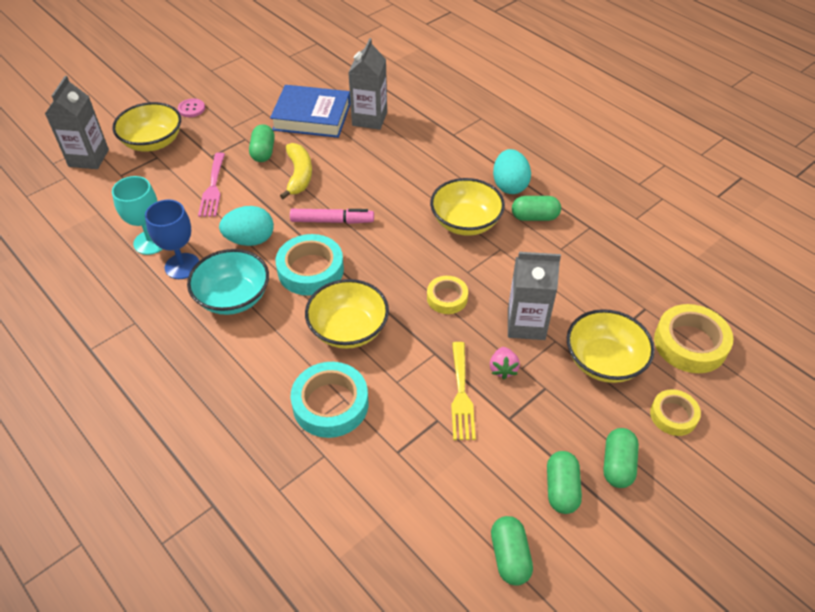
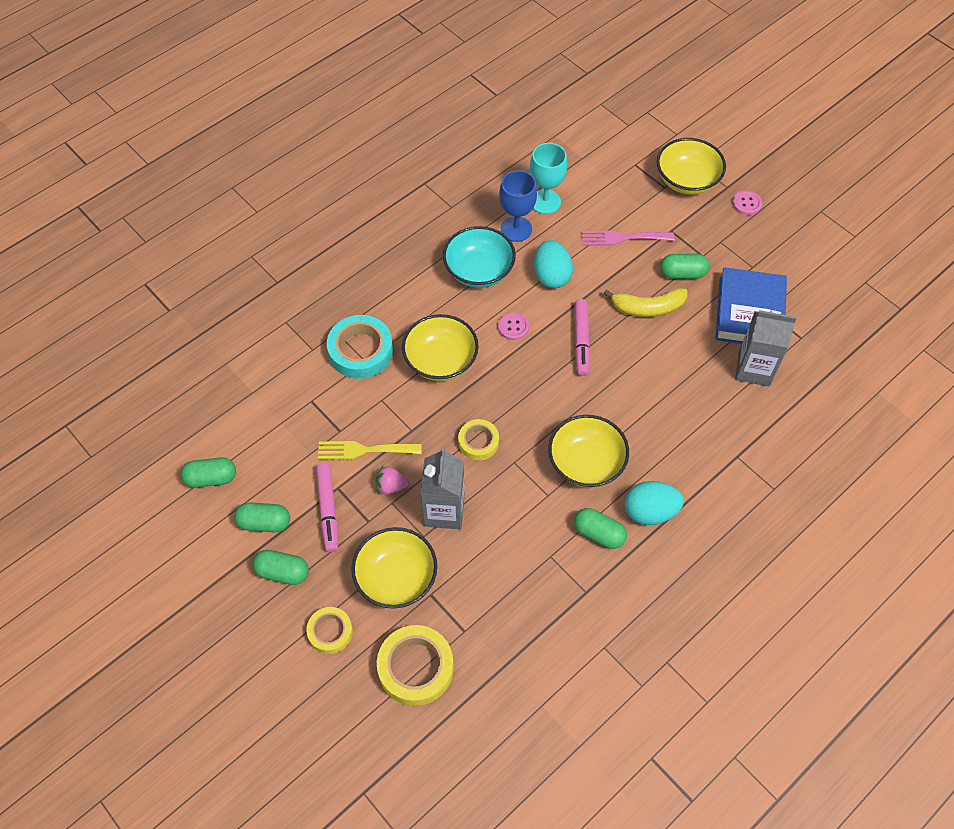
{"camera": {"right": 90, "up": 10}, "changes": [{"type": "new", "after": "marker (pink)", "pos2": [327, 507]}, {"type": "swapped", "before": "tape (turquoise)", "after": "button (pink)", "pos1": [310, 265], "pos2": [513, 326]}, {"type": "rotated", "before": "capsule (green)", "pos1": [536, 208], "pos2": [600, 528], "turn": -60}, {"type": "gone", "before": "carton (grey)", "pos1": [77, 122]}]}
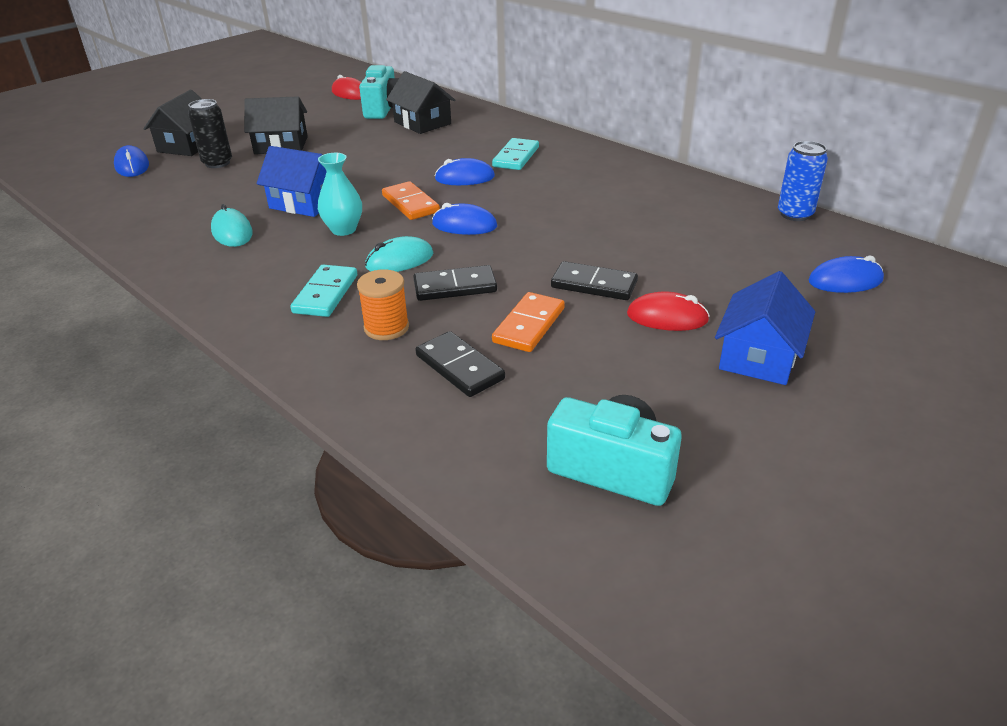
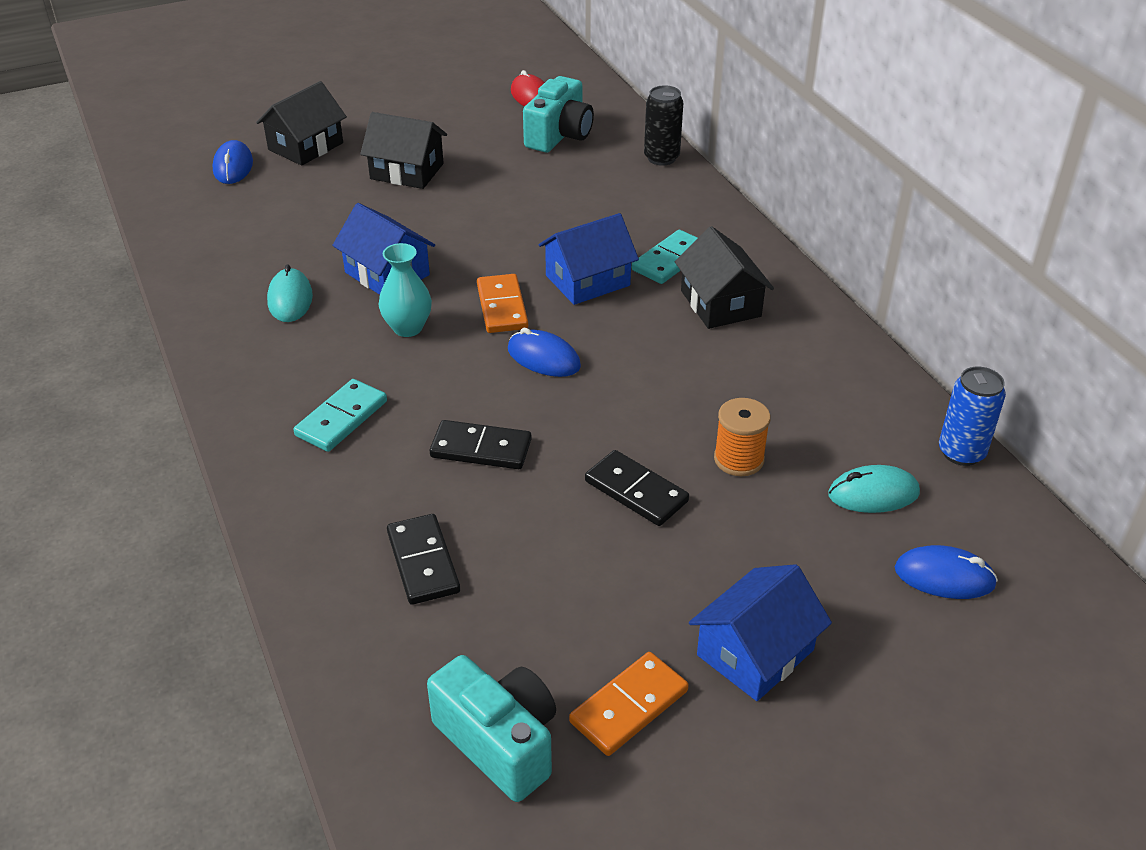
{"camera": {"right": 20, "up": 5}, "changes": [{"type": "swapped", "before": "mouse (blue)", "after": "house (blue)", "pos1": [465, 171], "pos2": [588, 259]}, {"type": "shifted", "before": "domino (orange)", "pos1": [528, 322], "pos2": [629, 704]}, {"type": "shifted", "before": "can (black)", "pos1": [210, 133], "pos2": [663, 125]}, {"type": "shifted", "before": "house (black)", "pos1": [420, 102], "pos2": [724, 277]}, {"type": "shifted", "before": "spool (orange)", "pos1": [383, 304], "pos2": [742, 437]}, {"type": "shifted", "before": "mouse (turquoise)", "pos1": [399, 254], "pos2": [874, 489]}, {"type": "gone", "before": "mouse (red)", "pos1": [668, 311]}]}
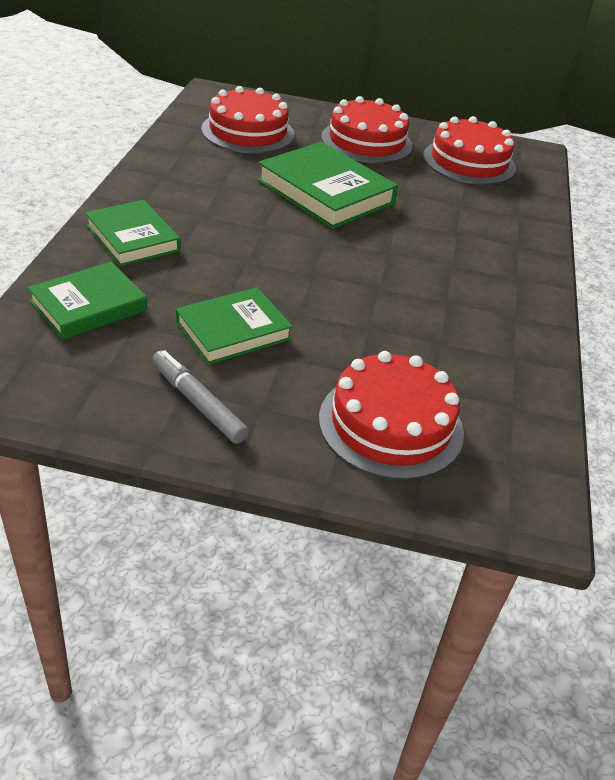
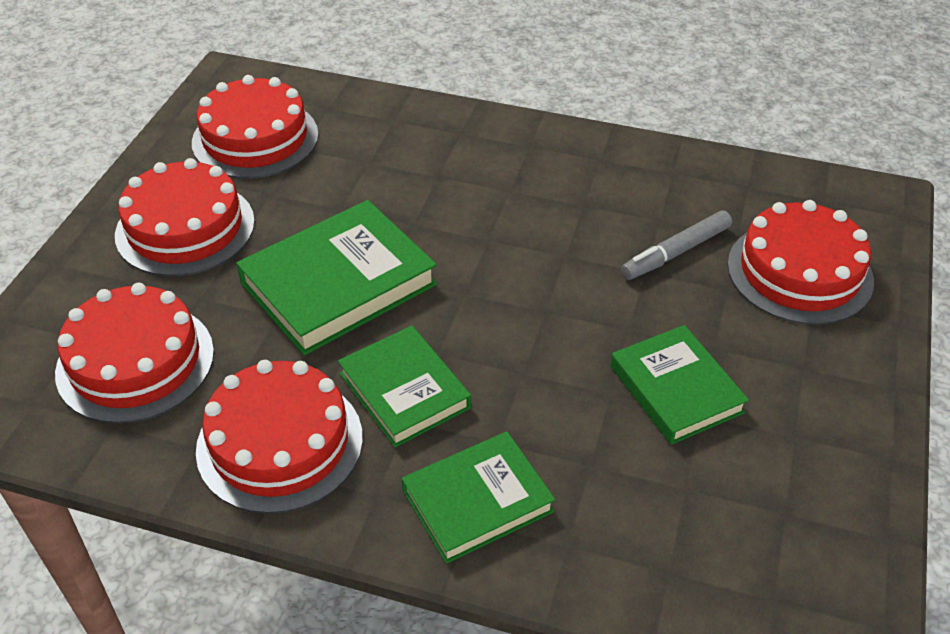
{"camera": {"right": -80, "up": 5}, "changes": [{"type": "new", "after": "cake (red)", "pos2": [279, 437]}, {"type": "shifted", "before": "book (green)", "pos1": [87, 301], "pos2": [404, 386]}, {"type": "shifted", "before": "marker (grey)", "pos1": [200, 397], "pos2": [676, 245]}]}
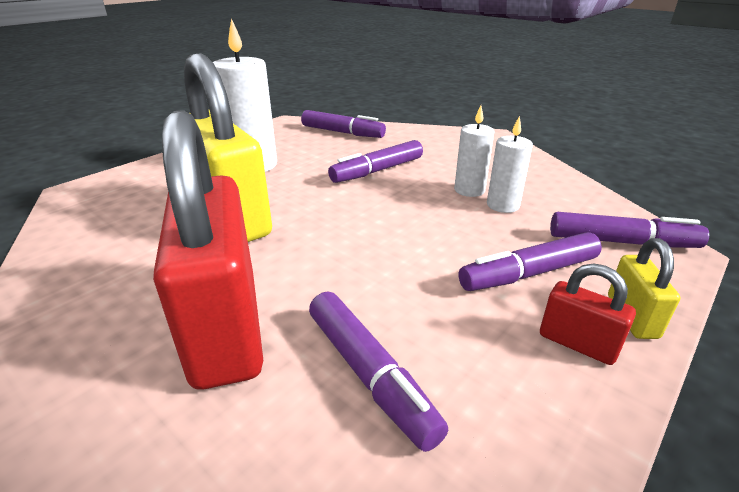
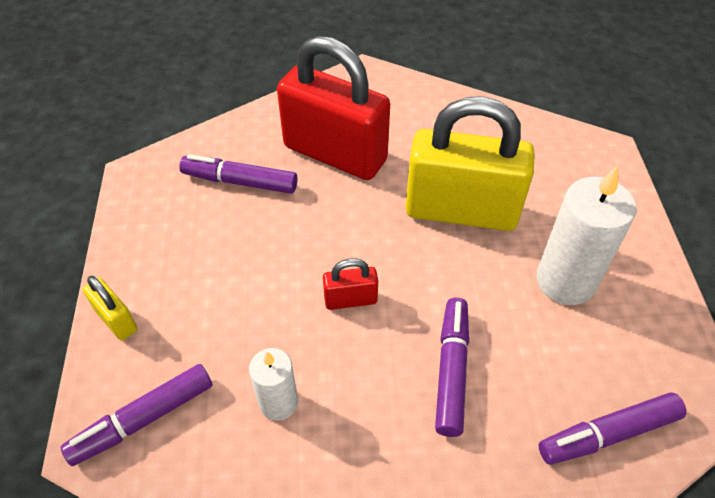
{"camera": {"right": 135, "up": 20}, "changes": [{"type": "shifted", "before": "padlock (red)", "pos1": [588, 314], "pos2": [350, 284]}, {"type": "gone", "before": "candle (white)", "pos1": [474, 151]}, {"type": "gone", "before": "marker (purple)", "pos1": [530, 261]}]}
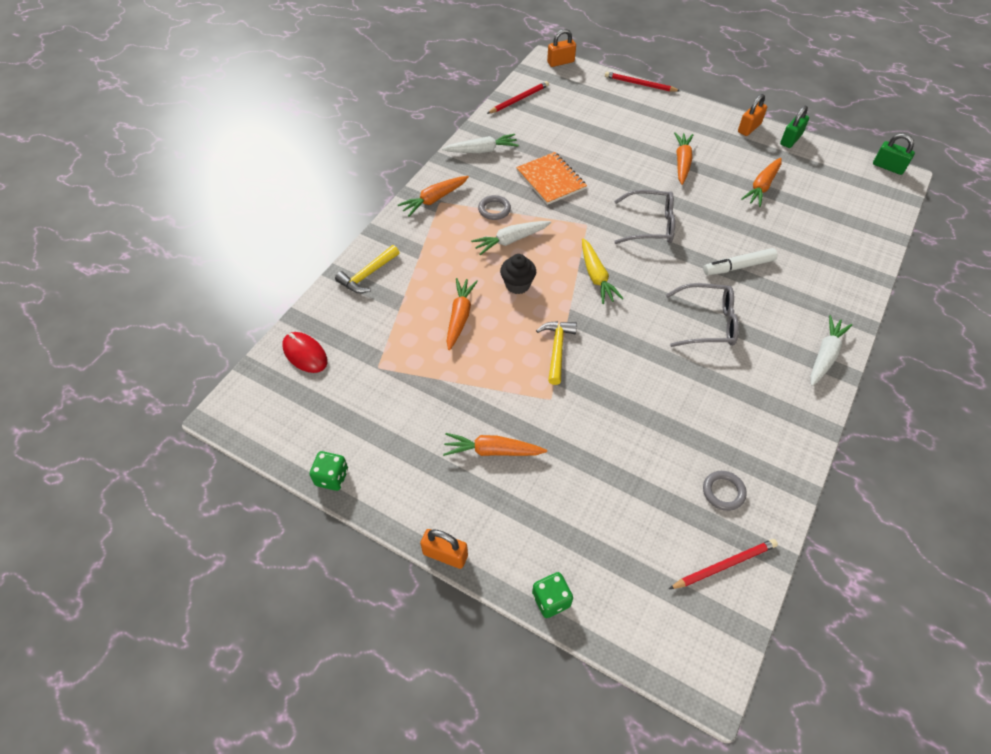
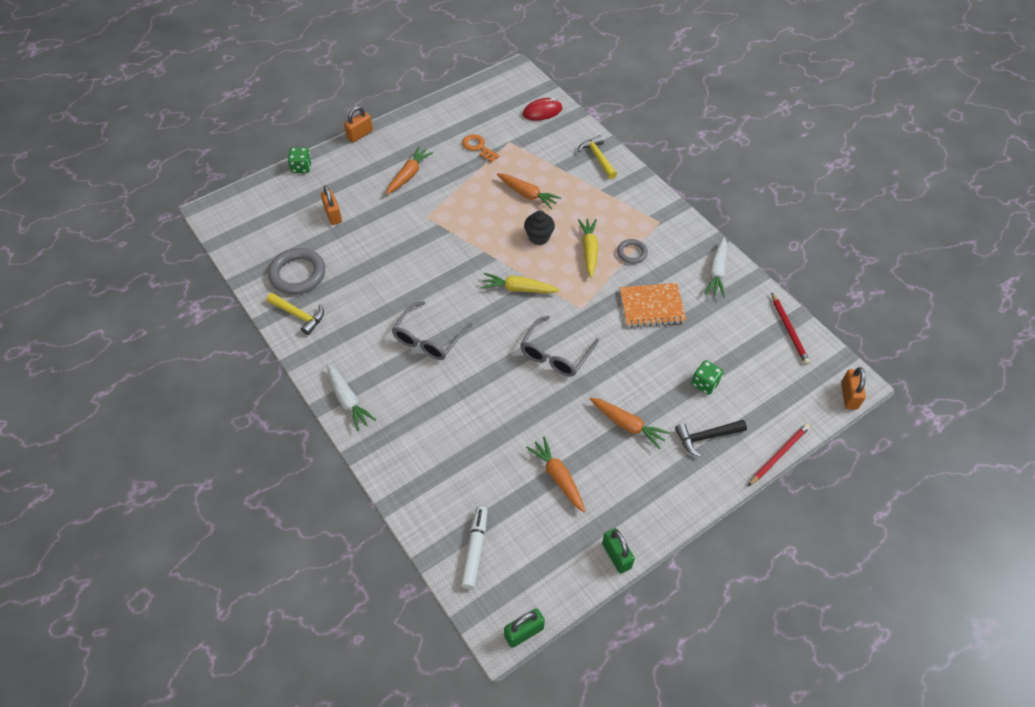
{"camera": {"right": 115, "up": 0}, "changes": [{"type": "shifted", "before": "hammer (yellow)", "pos1": [556, 353], "pos2": [295, 314]}, {"type": "scaled", "before": "ring (grey)", "pos1": [725, 491], "pos2": [296, 271], "scale": 1.82}, {"type": "shifted", "before": "padlock (orange)", "pos1": [752, 115], "pos2": [331, 205]}, {"type": "shifted", "before": "marker (white)", "pos1": [740, 261], "pos2": [474, 547]}, {"type": "new", "after": "key (orange)", "pos2": [481, 148]}, {"type": "repainted", "before": "carrot (white)", "after": "carrot (yellow)", "pos1": [511, 238], "pos2": [588, 248]}, {"type": "new", "after": "hammer (black)", "pos2": [711, 438]}, {"type": "shifted", "before": "dice (green)", "pos1": [328, 471], "pos2": [707, 377]}, {"type": "gone", "before": "carrot (orange)", "pos1": [433, 196]}, {"type": "gone", "before": "pencil (red)", "pos1": [723, 564]}]}
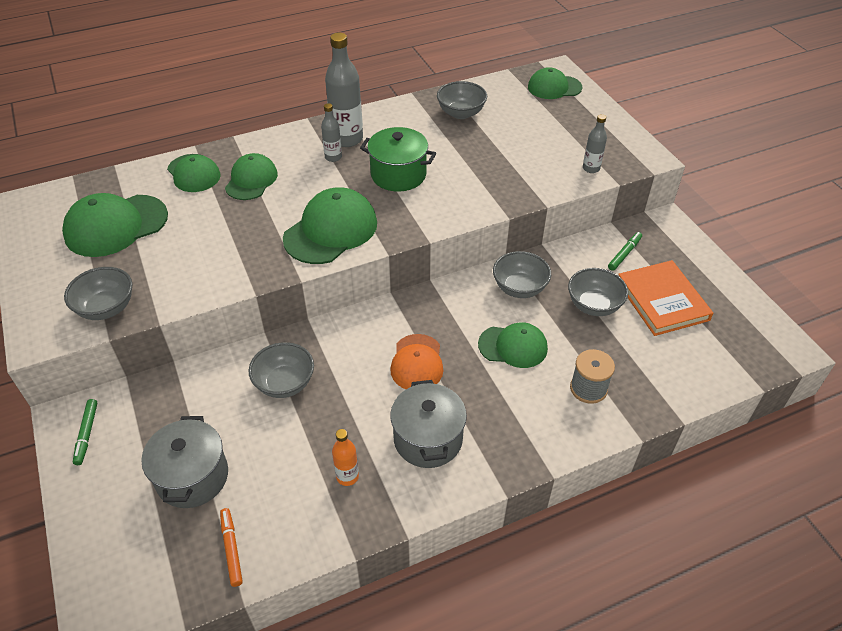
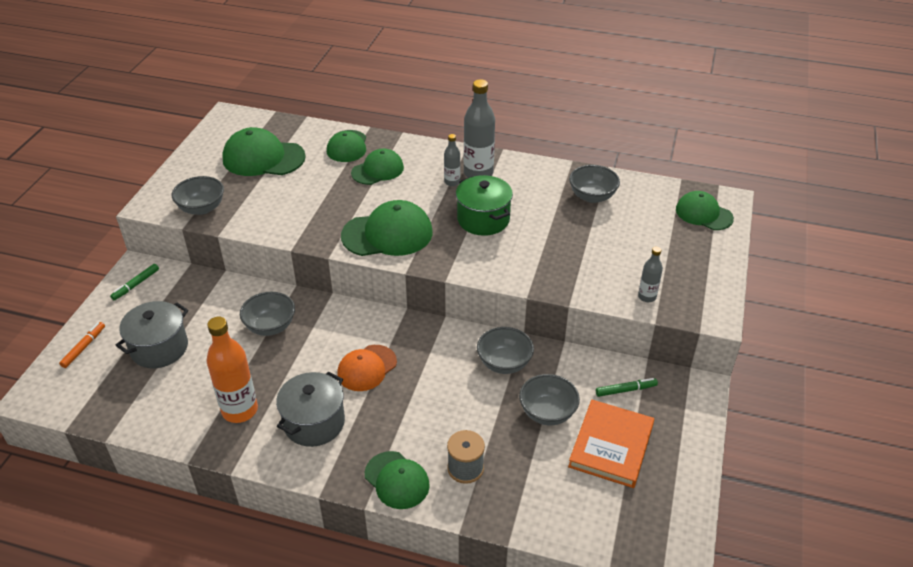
{"camera": {"right": 40, "up": -5}, "changes": [{"type": "shifted", "before": "marker (orange)", "pos1": [231, 547], "pos2": [82, 345]}, {"type": "scaled", "before": "bottle (orange)", "pos1": [345, 457], "pos2": [232, 370], "scale": 1.89}, {"type": "shifted", "before": "cap (green)", "pos1": [513, 345], "pos2": [397, 480]}]}
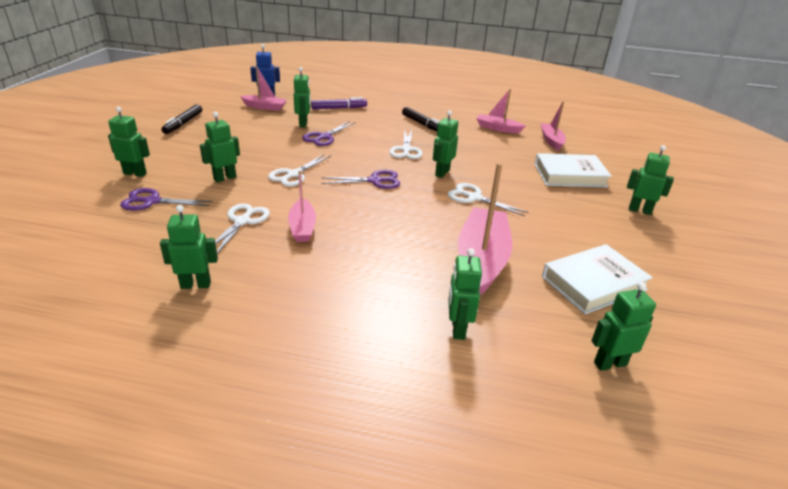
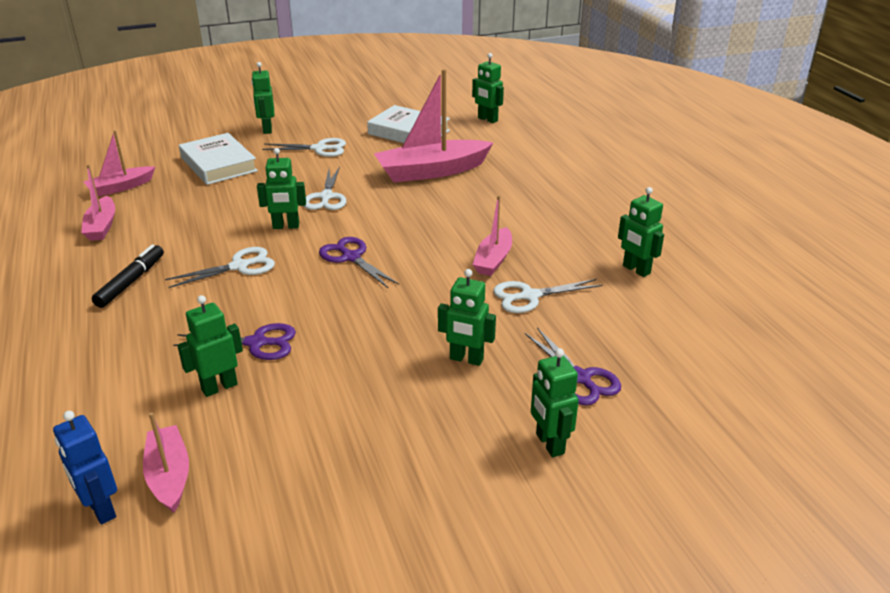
{"camera": {"right": -120, "up": 0}, "changes": [{"type": "shifted", "before": "scissors (white)", "pos1": [299, 170], "pos2": [304, 147]}, {"type": "rotated", "before": "boat (pink)", "pos1": [302, 206], "pos2": [492, 235], "turn": 150}, {"type": "gone", "before": "marker (black)", "pos1": [182, 119]}, {"type": "gone", "before": "marker (purple)", "pos1": [339, 103]}, {"type": "gone", "before": "robot (green)", "pos1": [465, 294]}]}
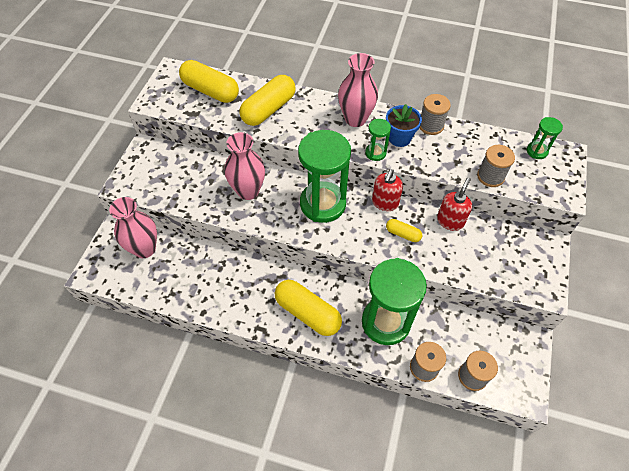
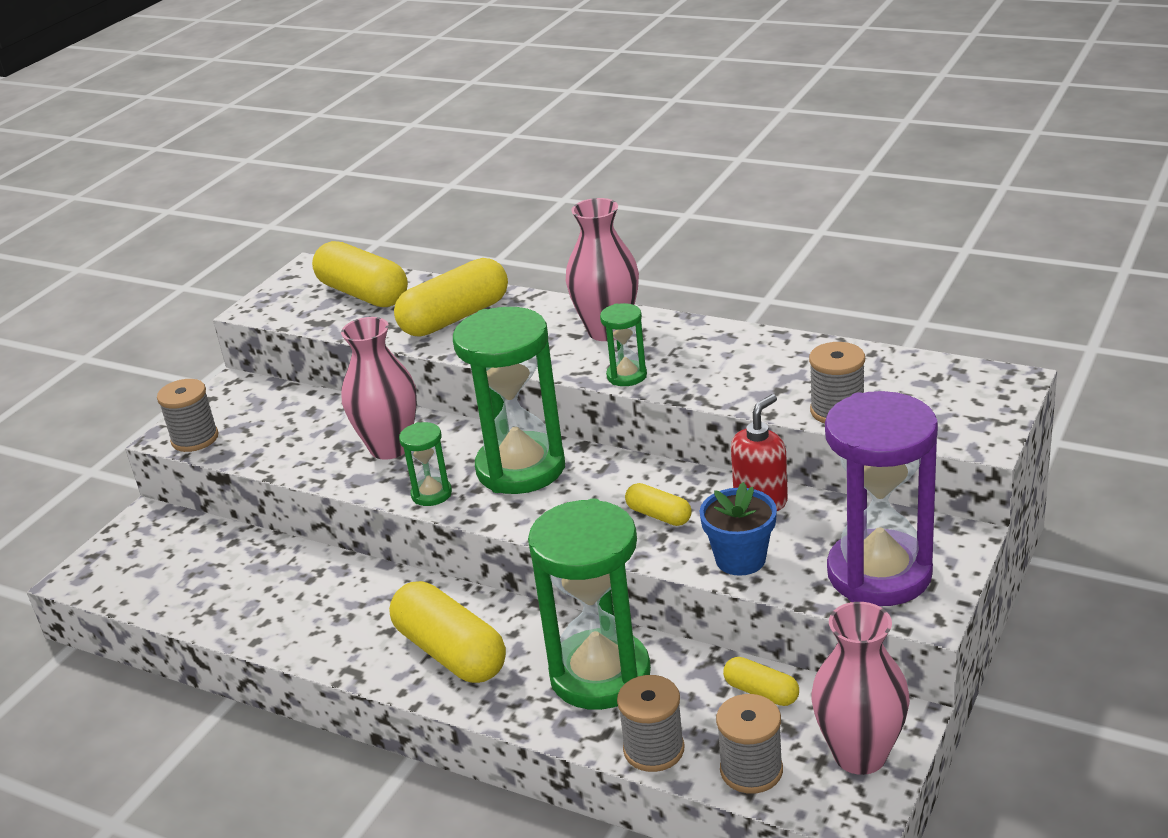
{"camera": {"right": 15, "up": -25}, "changes": [{"type": "shifted", "before": "spool (grey)", "pos1": [435, 114], "pos2": [187, 415]}, {"type": "shifted", "before": "hourglass (green)", "pos1": [545, 138], "pos2": [425, 464]}, {"type": "shifted", "before": "flower pot (blue)", "pos1": [404, 125], "pos2": [738, 529]}, {"type": "new", "after": "capsule (yellow)", "pos2": [761, 681]}, {"type": "shifted", "before": "vase (pink)", "pos1": [133, 227], "pos2": [861, 688]}, {"type": "new", "after": "hourglass (purple)", "pos2": [881, 498]}, {"type": "gone", "before": "soap dispenser (red)", "pos1": [387, 190]}]}
